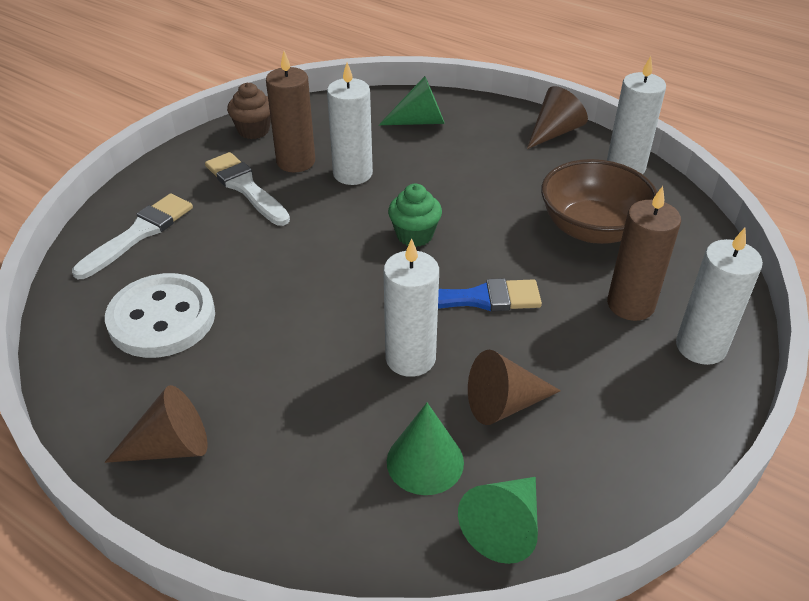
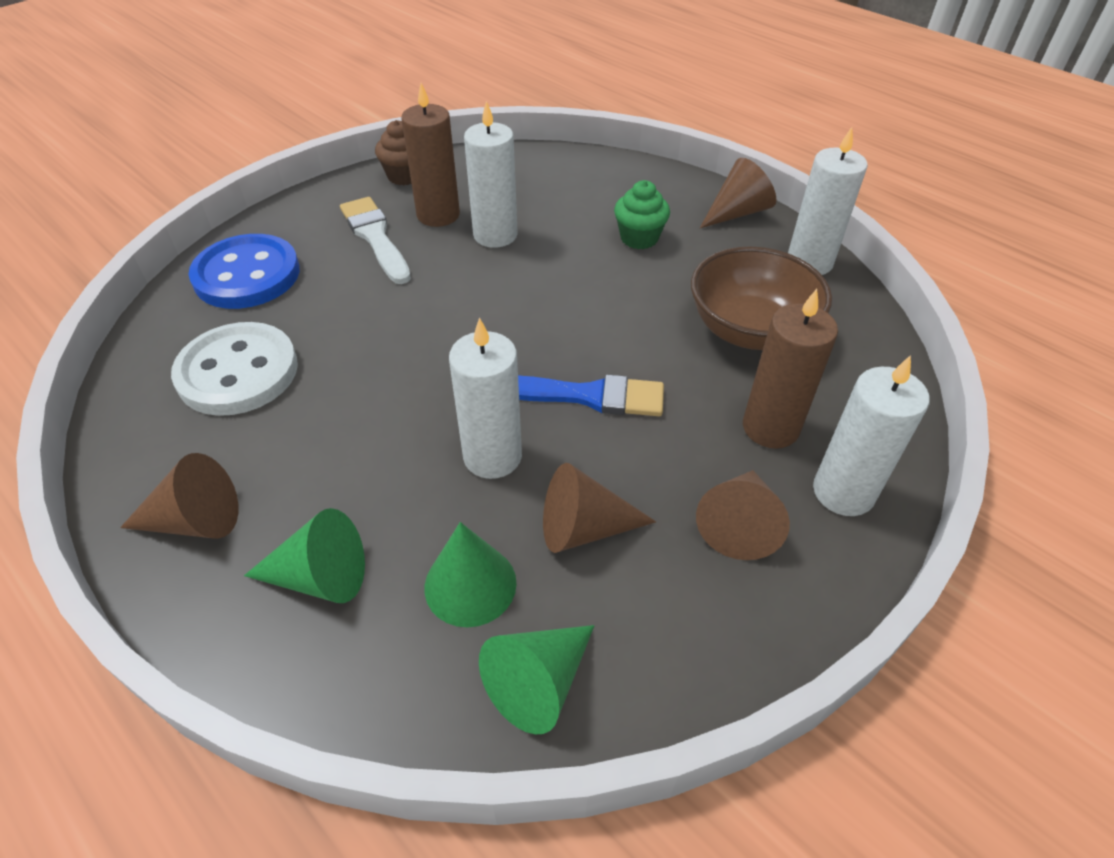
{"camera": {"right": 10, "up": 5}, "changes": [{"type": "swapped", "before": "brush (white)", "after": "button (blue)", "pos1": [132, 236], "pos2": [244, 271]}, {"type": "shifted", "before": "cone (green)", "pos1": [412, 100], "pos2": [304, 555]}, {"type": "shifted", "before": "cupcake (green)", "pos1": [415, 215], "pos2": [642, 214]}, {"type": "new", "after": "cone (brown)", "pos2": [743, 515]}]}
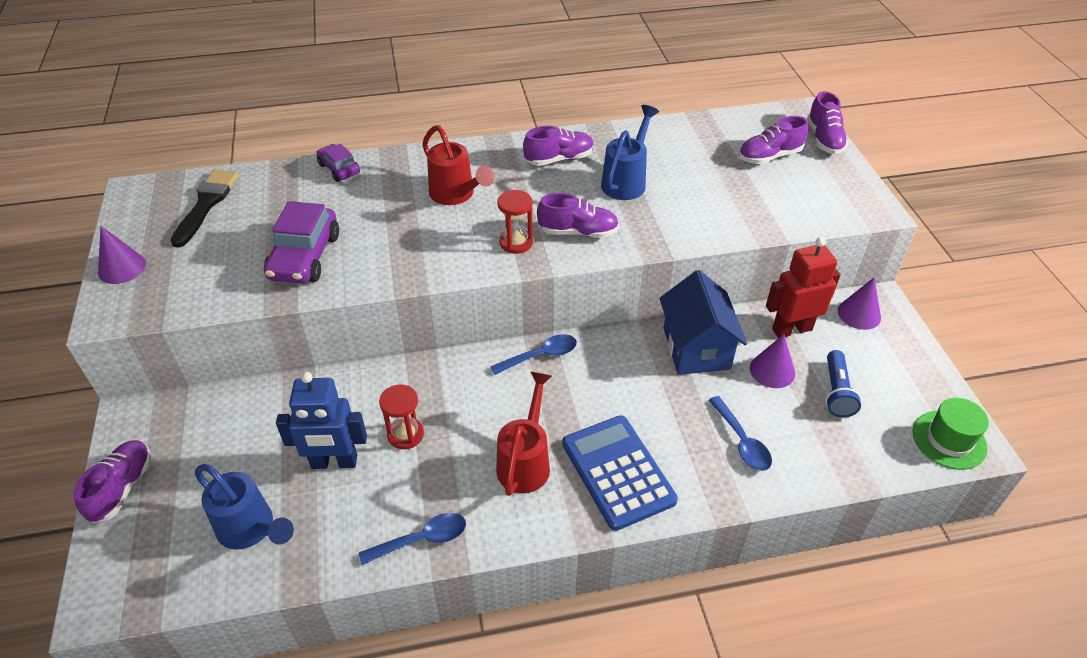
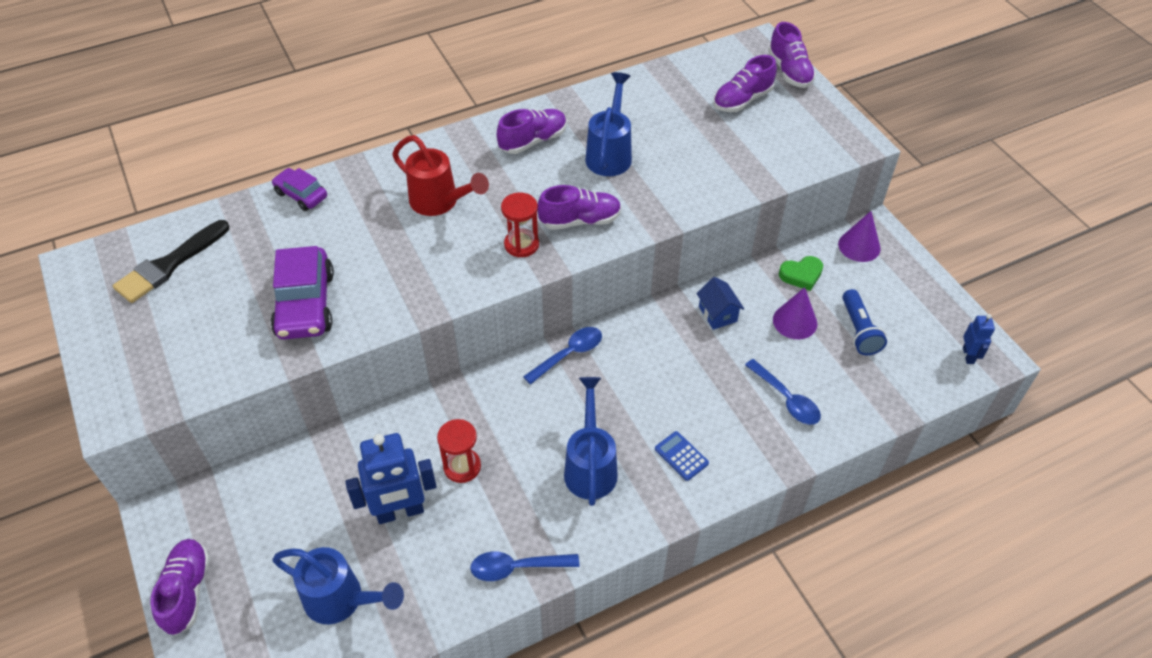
{"camera": {"right": -15, "up": 5}, "changes": [{"type": "rotated", "before": "brush (black)", "pos1": [204, 209], "pos2": [171, 261], "turn": -135}, {"type": "rotated", "before": "spoon (blue)", "pos1": [412, 539], "pos2": [524, 566], "turn": -150}, {"type": "repainted", "before": "watering can (red)", "after": "watering can (blue)", "pos1": [524, 434], "pos2": [591, 441]}, {"type": "scaled", "before": "calculator (blue)", "pos1": [620, 473], "pos2": [682, 456], "scale": 0.43}, {"type": "scaled", "before": "house (blue)", "pos1": [703, 322], "pos2": [720, 303], "scale": 0.51}, {"type": "swapped", "before": "robot (red)", "after": "heart (green)", "pos1": [803, 287], "pos2": [801, 273]}, {"type": "swapped", "before": "hat (green)", "after": "robot (blue)", "pos1": [951, 434], "pos2": [979, 339]}, {"type": "gone", "before": "cone (purple)", "pos1": [122, 255]}]}
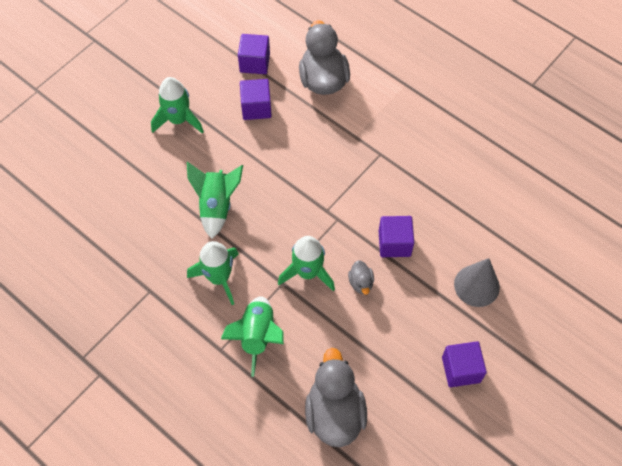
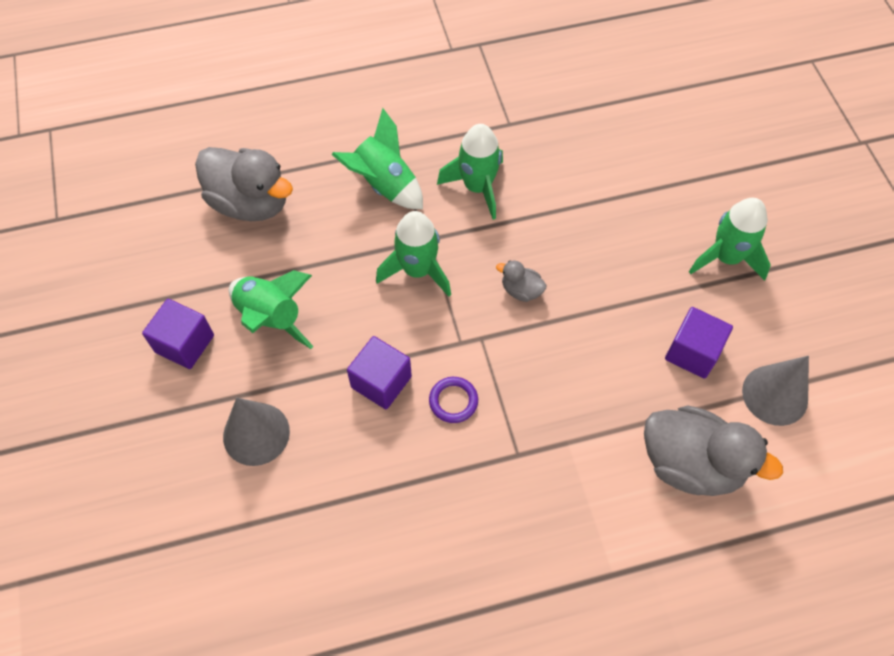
{"camera": {"right": 125, "up": 0}, "changes": [{"type": "shifted", "before": "rocket (green)", "pos1": [215, 200], "pos2": [271, 309]}, {"type": "new", "after": "ring (purple)", "pos2": [453, 400]}, {"type": "shifted", "before": "duck (grey)", "pos1": [361, 277], "pos2": [521, 281]}, {"type": "swapped", "before": "cube (purple)", "after": "cone (grey)", "pos1": [254, 54], "pos2": [775, 391]}]}
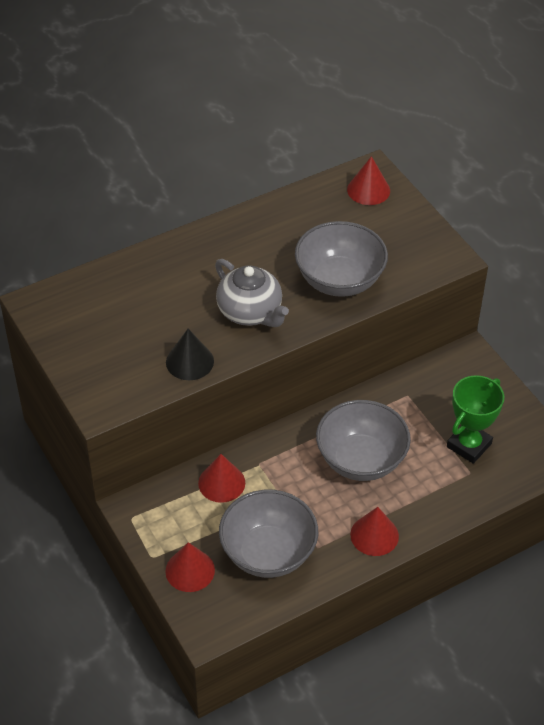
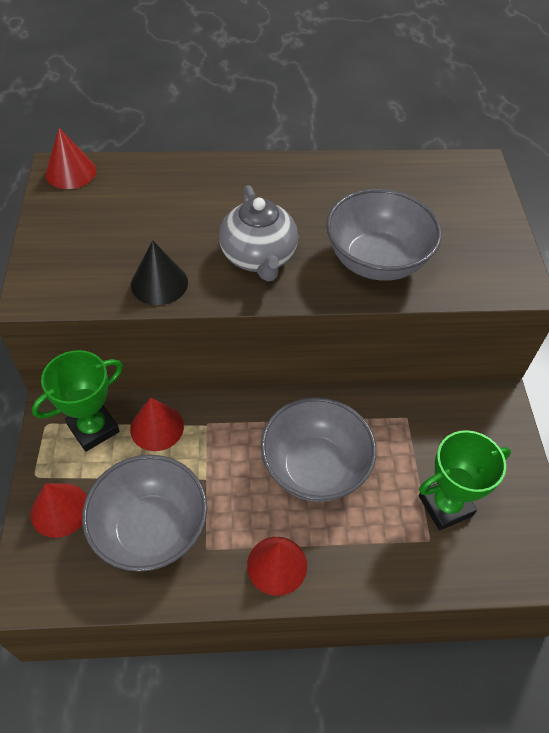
{"camera": {"right": 25, "up": 5}, "changes": [{"type": "new", "after": "trophy (green)", "pos2": [77, 401]}, {"type": "shifted", "before": "cone (red)", "pos1": [368, 180], "pos2": [70, 158]}]}
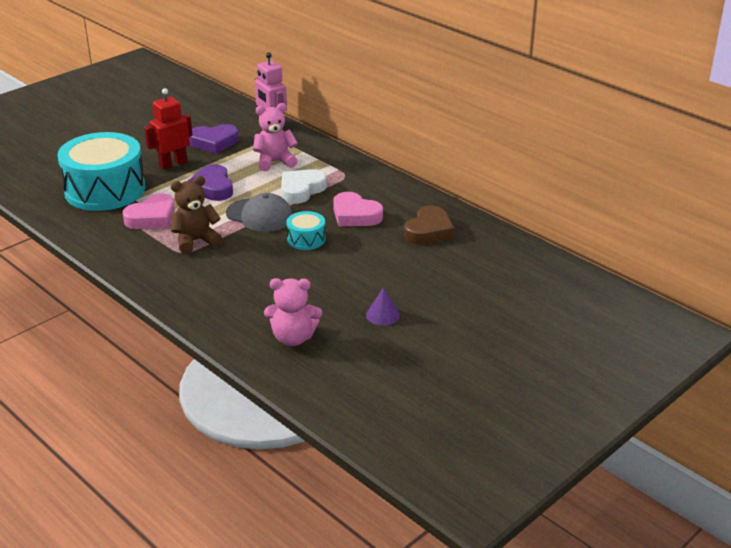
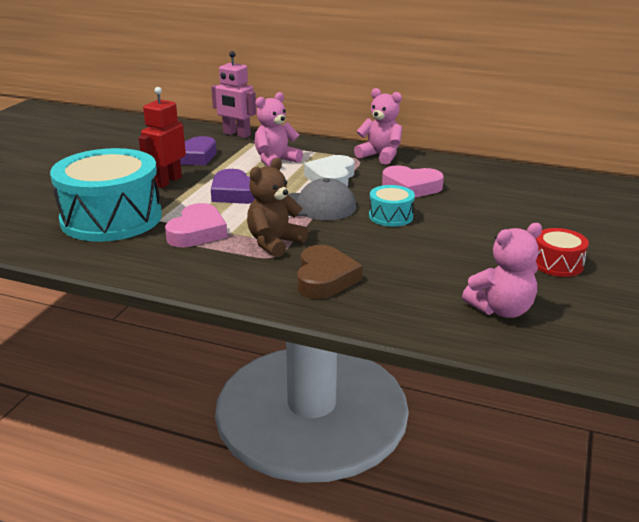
{"camera": {"right": -25, "up": -5}, "changes": [{"type": "shifted", "before": "heart (brown)", "pos1": [429, 224], "pos2": [330, 272]}, {"type": "new", "after": "teddy bear (pink)", "pos2": [378, 126]}, {"type": "swapped", "before": "cone (purple)", "after": "drum (red)", "pos1": [383, 307], "pos2": [562, 252]}]}
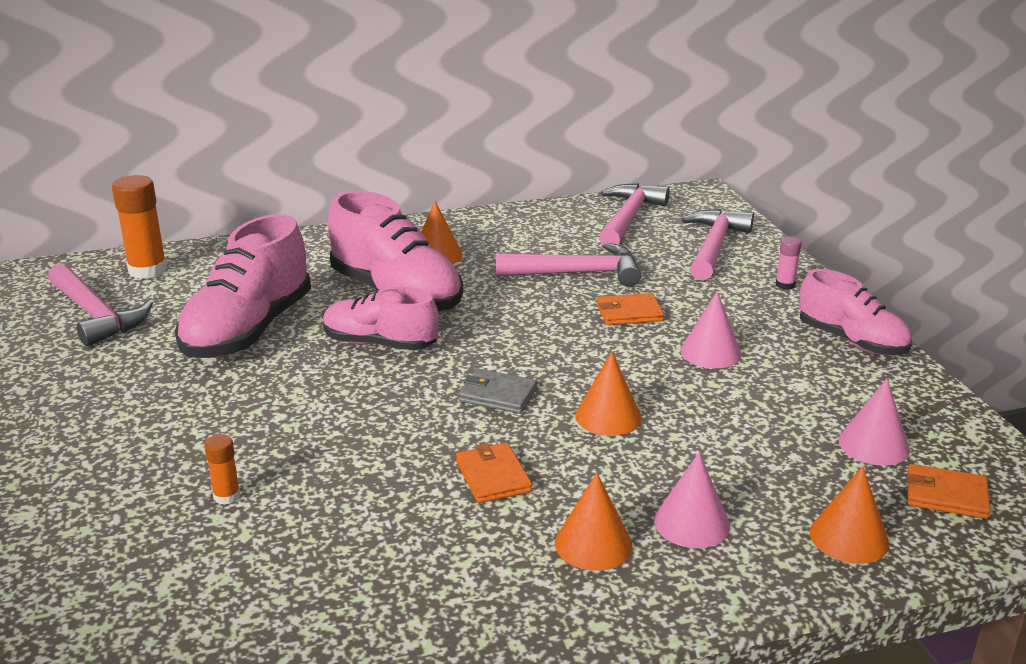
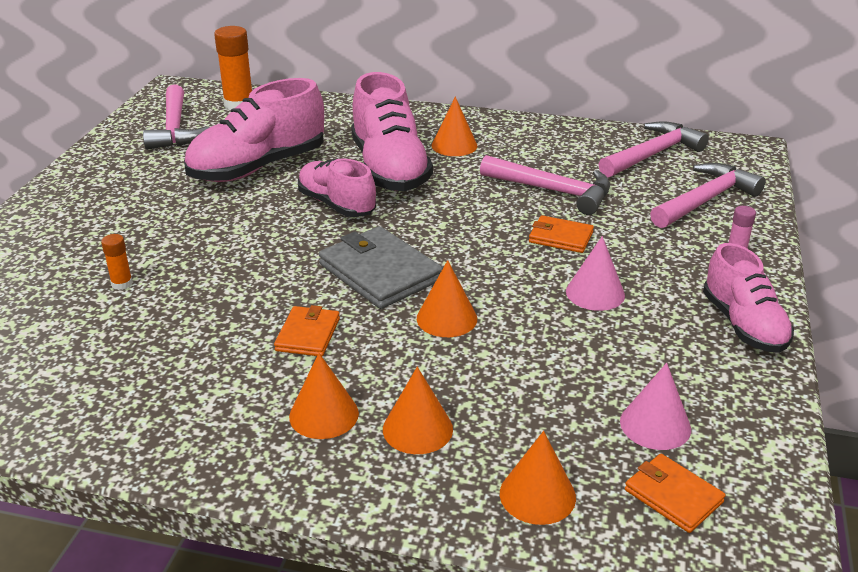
{"camera": {"right": 30, "up": 5}, "changes": [{"type": "scaled", "before": "wallet (grey)", "pos1": [498, 391], "pos2": [381, 267], "scale": 1.76}, {"type": "repainted", "before": "cone (pink)", "after": "cone (orange)", "pos1": [692, 500], "pos2": [418, 410]}]}
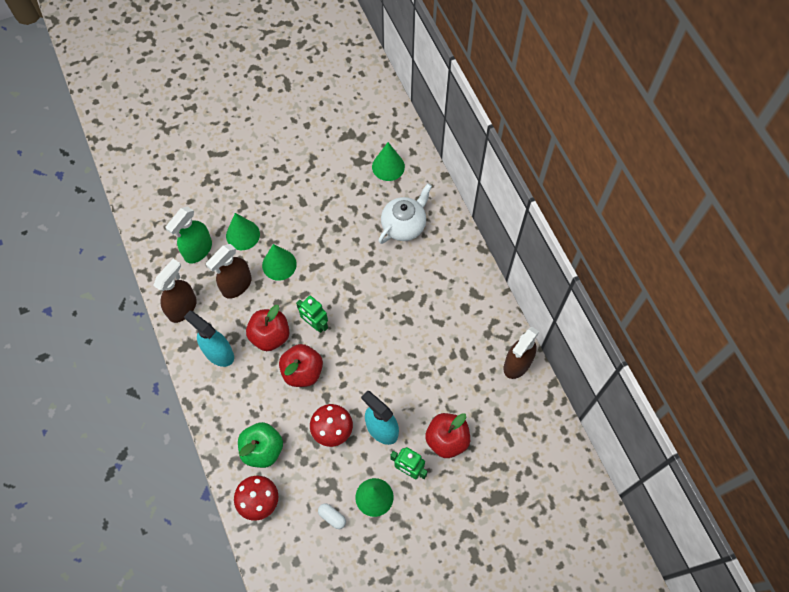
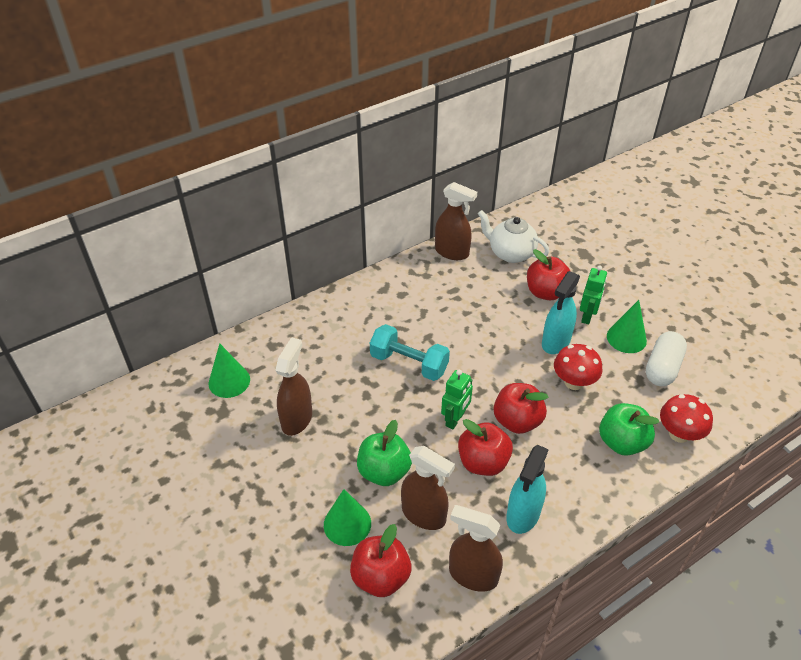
{"camera": {"right": -100, "up": -20}, "changes": [{"type": "new", "after": "spray bottle (brown)", "pos2": [293, 386]}, {"type": "swapped", "before": "spray bottle (green)", "after": "apple (red)", "pos1": [188, 235], "pos2": [380, 560]}, {"type": "swapped", "before": "cone (green)", "after": "apple (green)", "pos1": [279, 262], "pos2": [384, 453]}, {"type": "new", "after": "dumbbell (turquoise)", "pos2": [410, 352]}, {"type": "shifted", "before": "teapot (white)", "pos1": [405, 213], "pos2": [513, 236]}, {"type": "scaled", "before": "capsule (white)", "pos1": [332, 516], "pos2": [666, 358], "scale": 1.96}]}
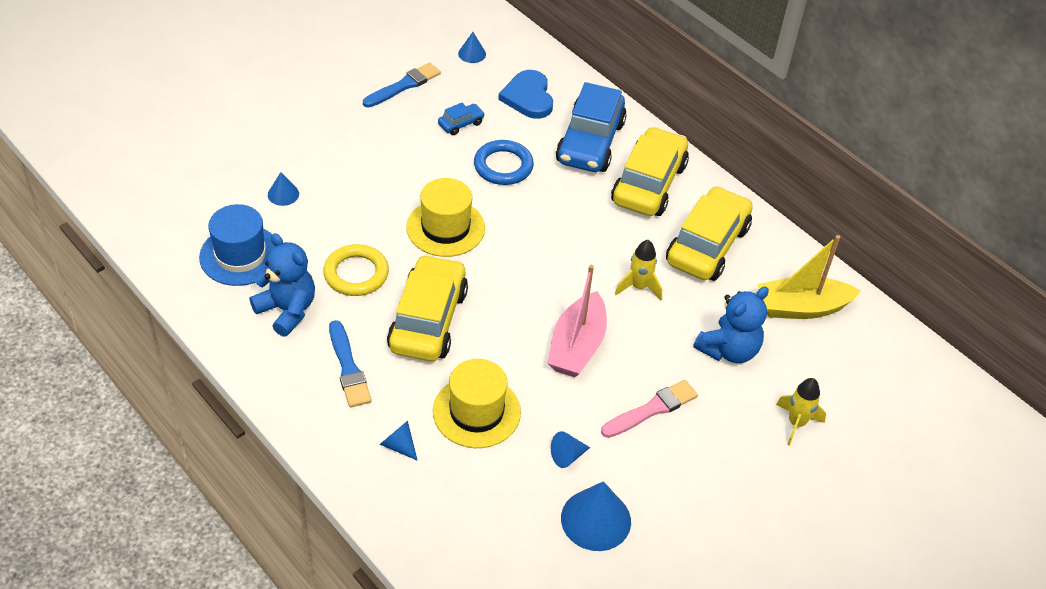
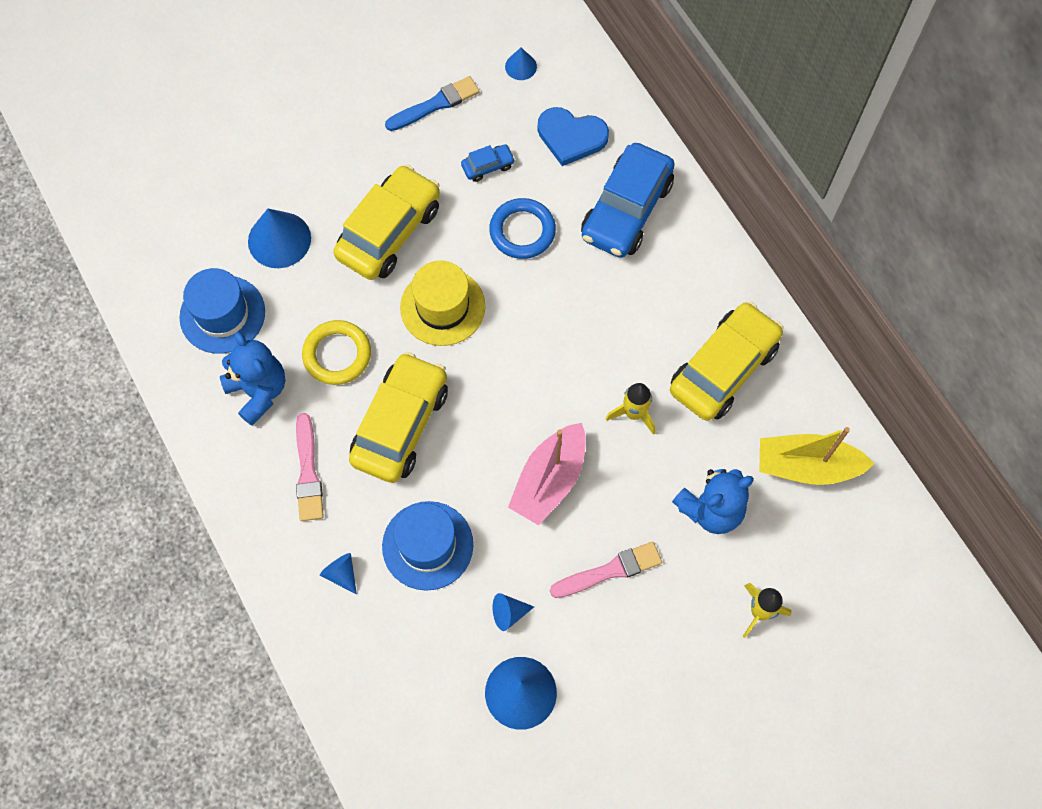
{"camera": {"right": 15, "up": 20}, "changes": [{"type": "scaled", "before": "cone (blue)", "pos1": [283, 189], "pos2": [279, 238], "scale": 1.88}, {"type": "repainted", "before": "brush (blue)", "after": "brush (pink)", "pos1": [350, 363], "pos2": [310, 467]}, {"type": "shifted", "before": "car (yellow)", "pos1": [650, 171], "pos2": [386, 222]}, {"type": "repainted", "before": "hat (yellow)", "after": "hat (blue)", "pos1": [477, 403], "pos2": [427, 546]}, {"type": "rotated", "before": "heart (blue)", "pos1": [525, 94], "pos2": [573, 136], "turn": -75}]}
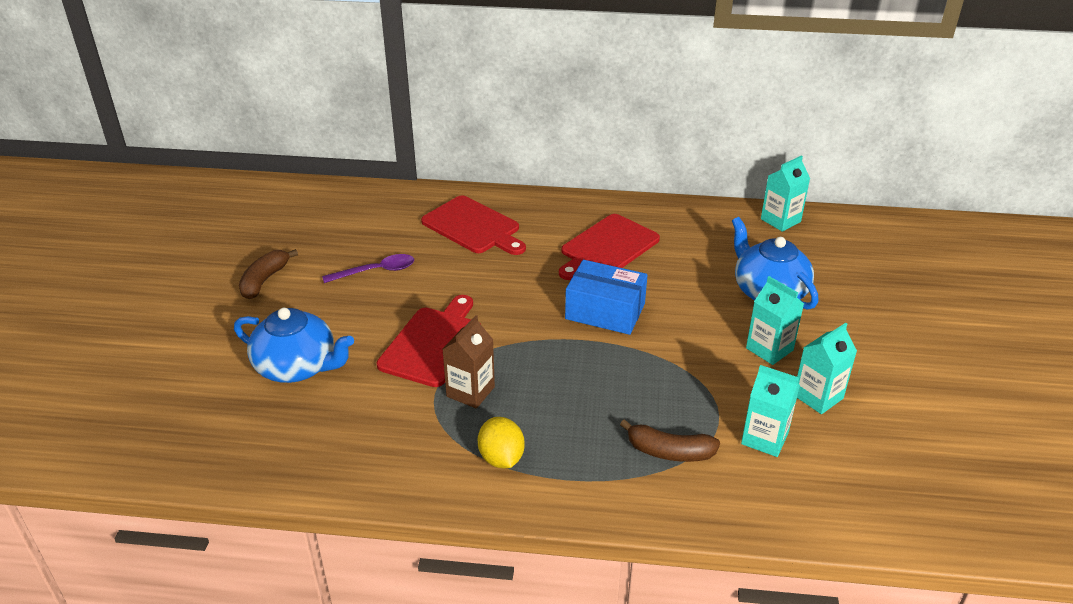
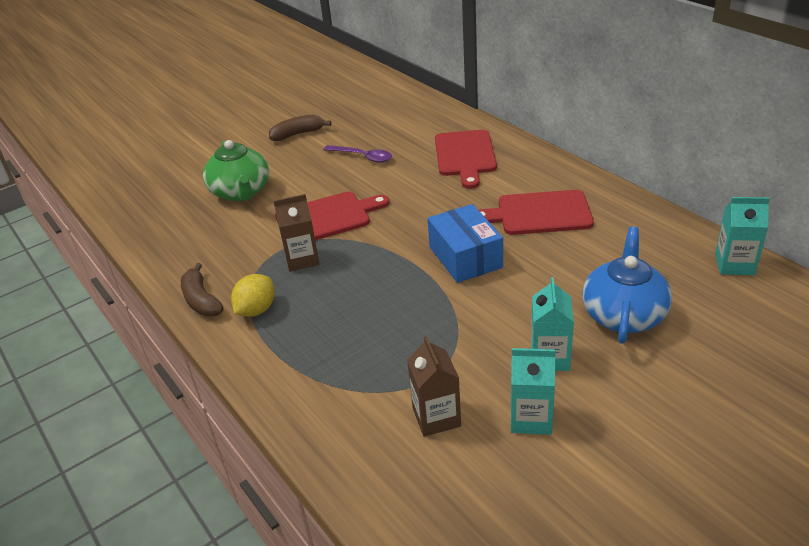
{"camera": {"right": 50, "up": 0}, "changes": [{"type": "shifted", "before": "banana (brown)", "pos1": [670, 440], "pos2": [202, 289]}, {"type": "repainted", "before": "teapot (blue)", "after": "teapot (green)", "pos1": [294, 345], "pos2": [236, 170]}, {"type": "repainted", "before": "carton (turquoise)", "after": "carton (brown)", "pos1": [770, 411], "pos2": [434, 386]}]}
